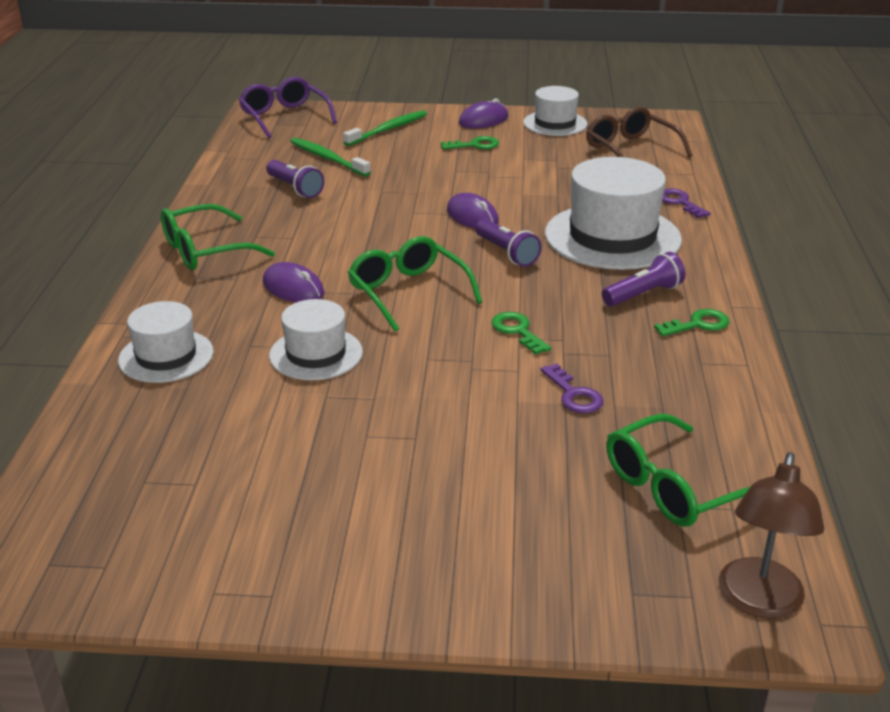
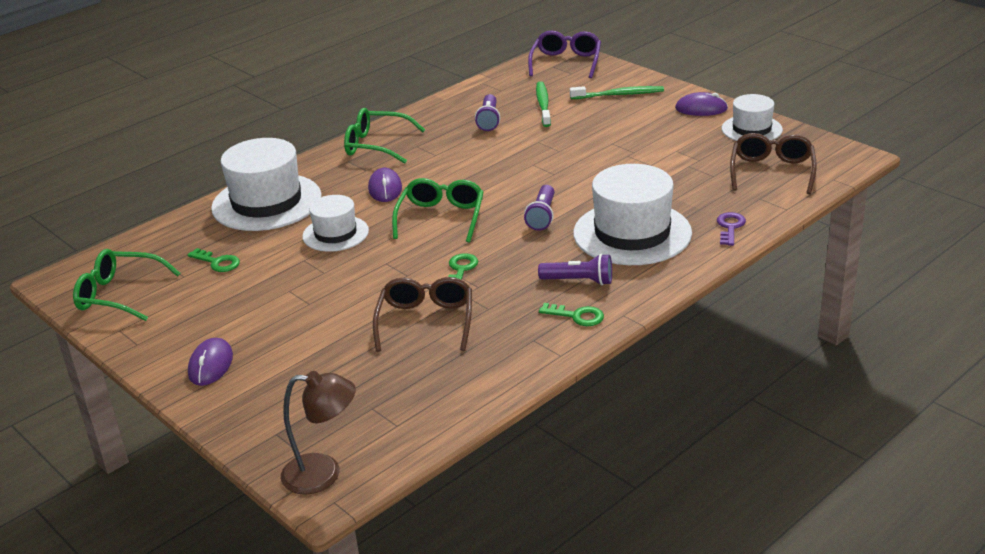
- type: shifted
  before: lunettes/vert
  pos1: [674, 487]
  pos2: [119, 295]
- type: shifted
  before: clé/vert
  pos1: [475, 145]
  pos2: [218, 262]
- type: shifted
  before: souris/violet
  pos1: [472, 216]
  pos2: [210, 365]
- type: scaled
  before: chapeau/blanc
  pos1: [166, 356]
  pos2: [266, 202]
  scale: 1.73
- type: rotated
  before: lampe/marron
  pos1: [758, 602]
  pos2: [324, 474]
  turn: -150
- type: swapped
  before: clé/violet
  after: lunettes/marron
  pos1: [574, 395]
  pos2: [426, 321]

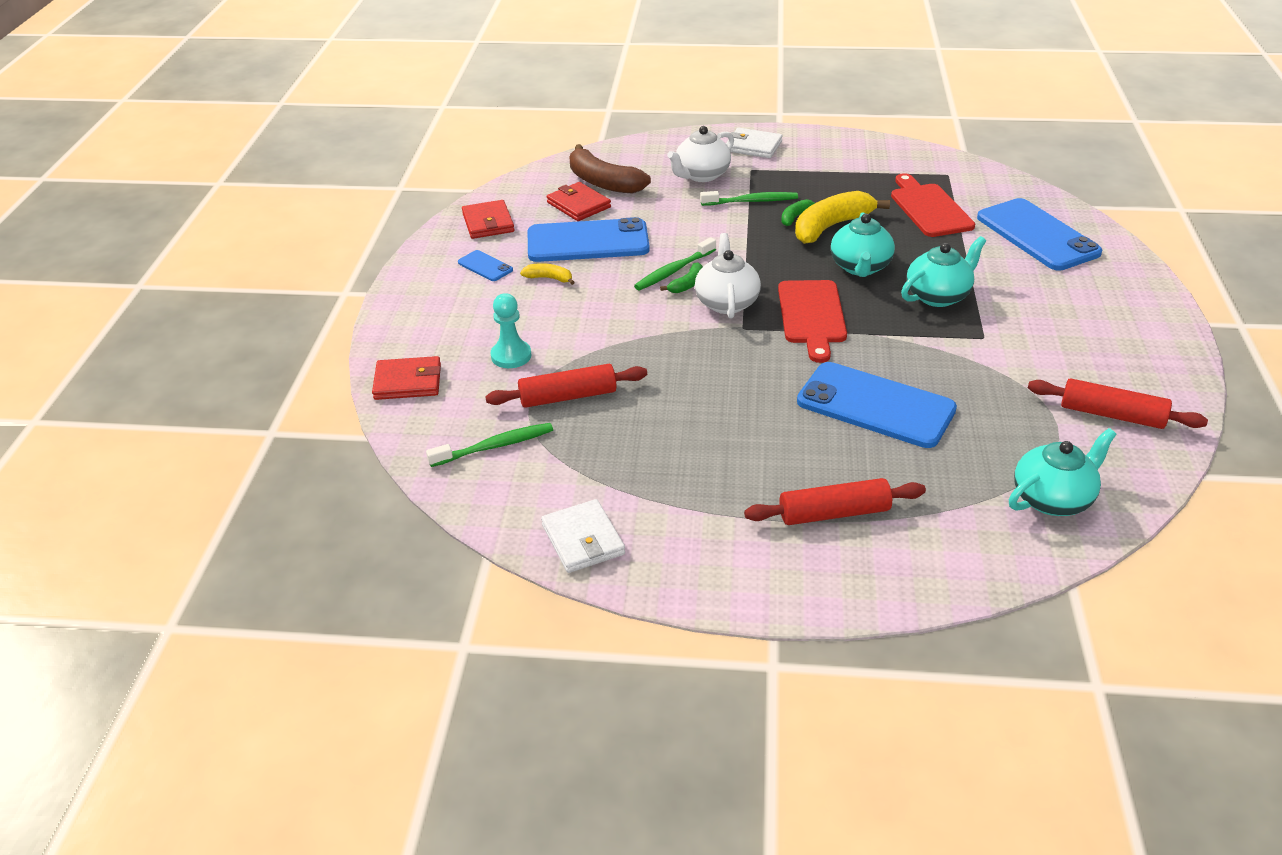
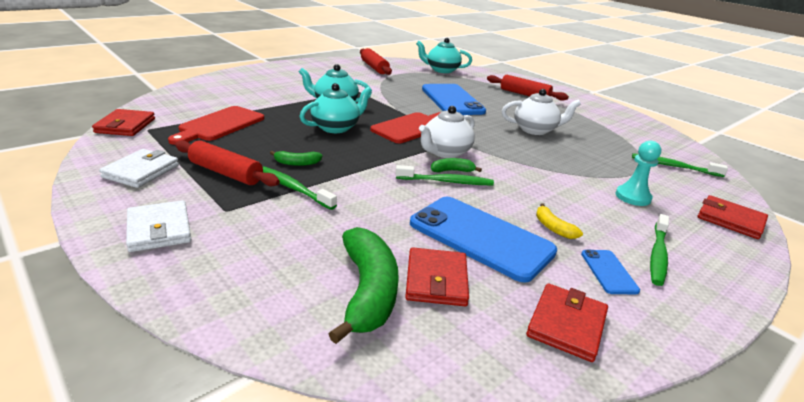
- type: new
  after: portefeuille/rouge
  pos2: [125, 126]
- type: shifted
  before: portefeuille/blanc
  pos1: [583, 539]
  pos2: [141, 171]
- type: shifted
  before: rouleau à pâtisserie/rouge
  pos1: [568, 397]
  pos2: [226, 173]
- type: repainted
  before: banane/marron
  after: banane/vert
  pos1: [603, 182]
  pos2: [368, 291]
- type: shifted
  before: théière/blanc
  pos1: [701, 175]
  pos2: [535, 130]
- type: new
  after: brosse à dents/vert
  pos2: [658, 255]
- type: gone
  before: banane/jaune
  pos1: [831, 226]
- type: gone
  before: téléphone/bleu
  pos1: [1037, 235]

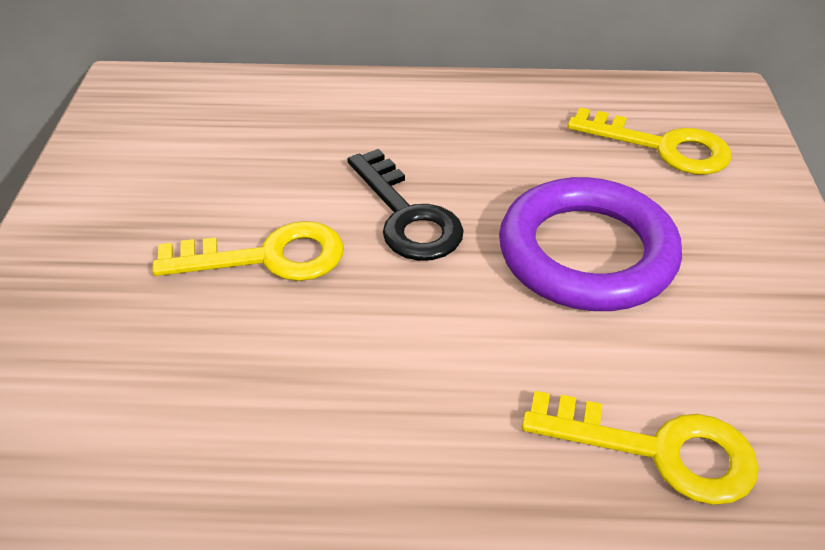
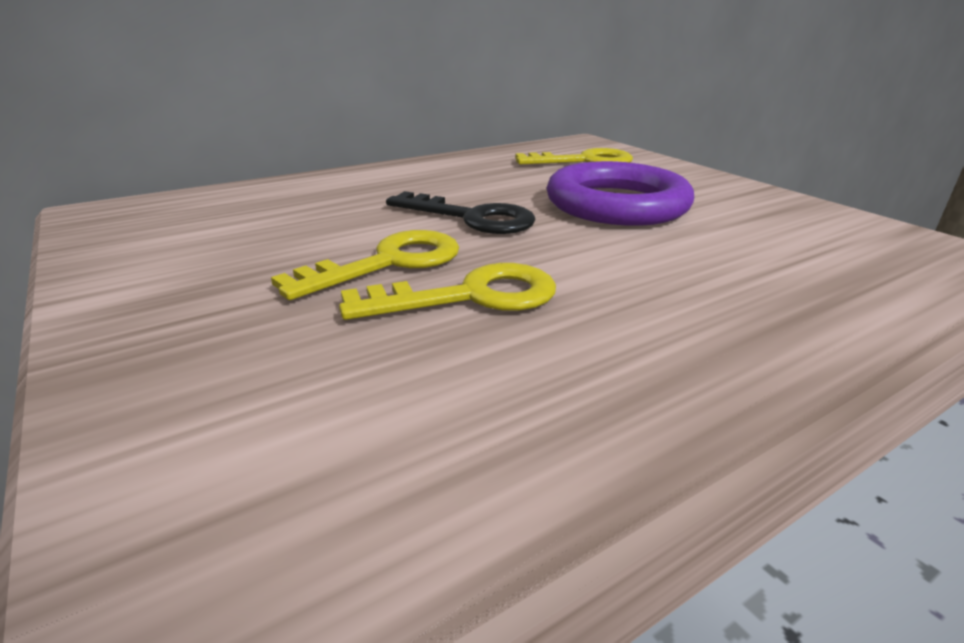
- type: shifted
  before: clé/jaune
  pos1: [658, 450]
  pos2: [470, 296]

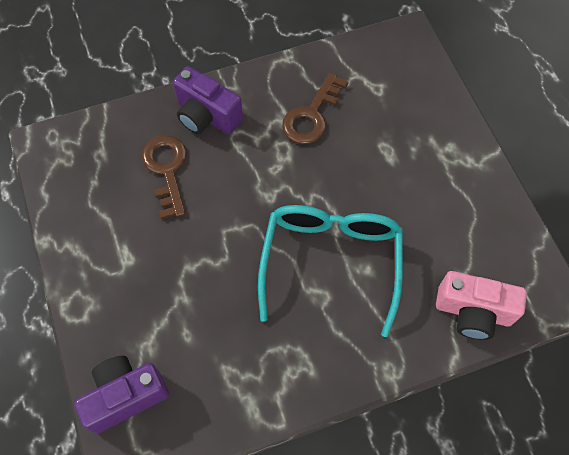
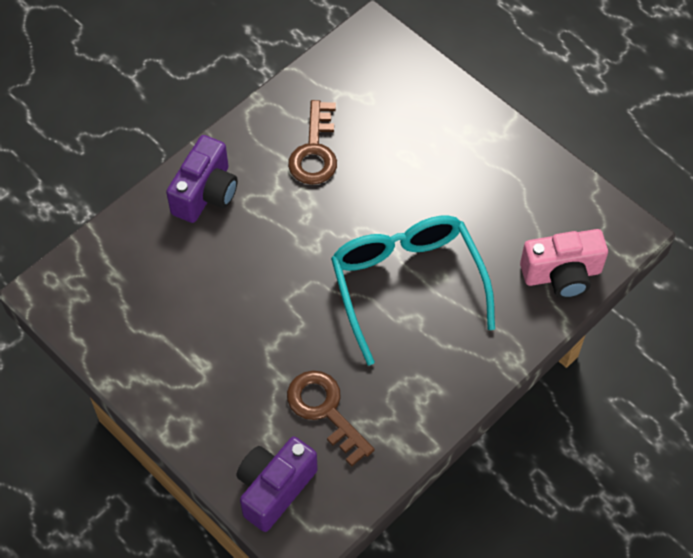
- type: rotated
  before: appareil photo/violet
  pos1: [206, 116]
  pos2: [205, 193]
  turn: -75
- type: shifted
  before: clé/marron
  pos1: [167, 170]
  pos2: [325, 411]

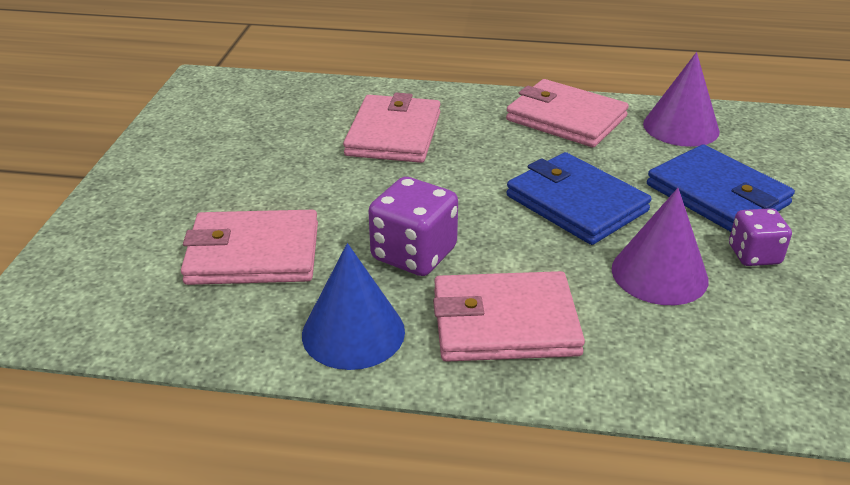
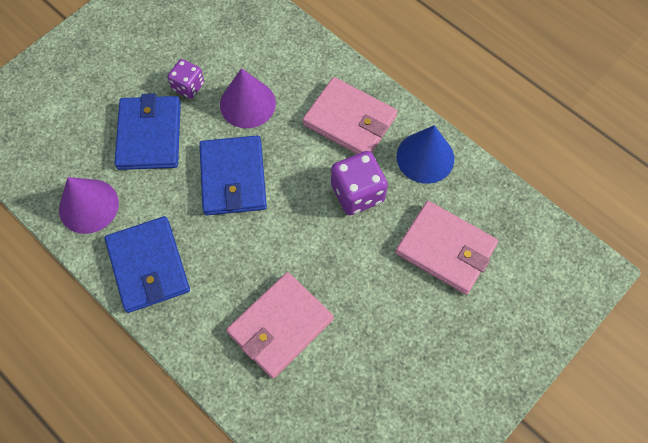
- type: repainted
  before: portefeuille/rose
  after: portefeuille/bleu
  pos1: [566, 118]
  pos2: [148, 266]

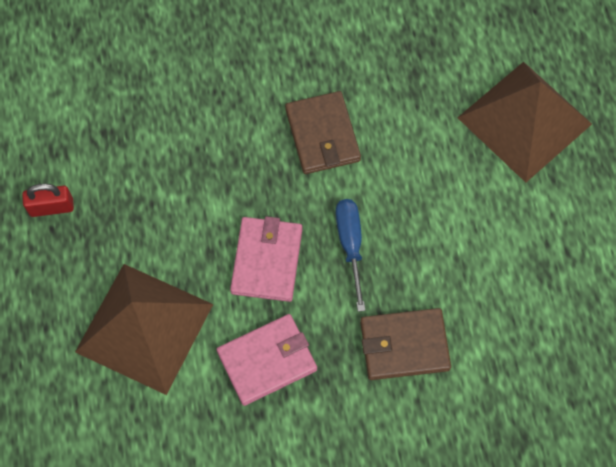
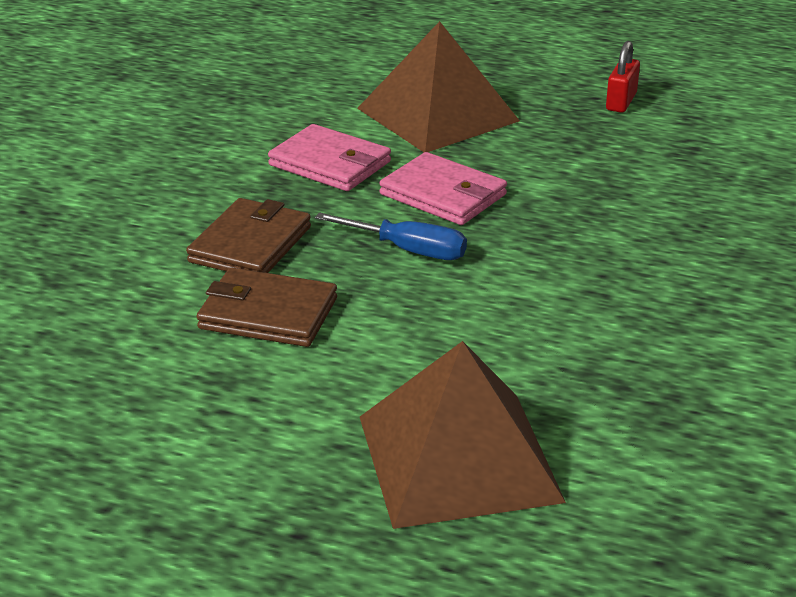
- type: shifted
  before: portefeuille/marron
  pos1: [322, 135]
  pos2: [268, 313]
- type: rotated
  before: portefeuille/rose
  pos1: [267, 361]
  pos2: [330, 164]
  turn: -60

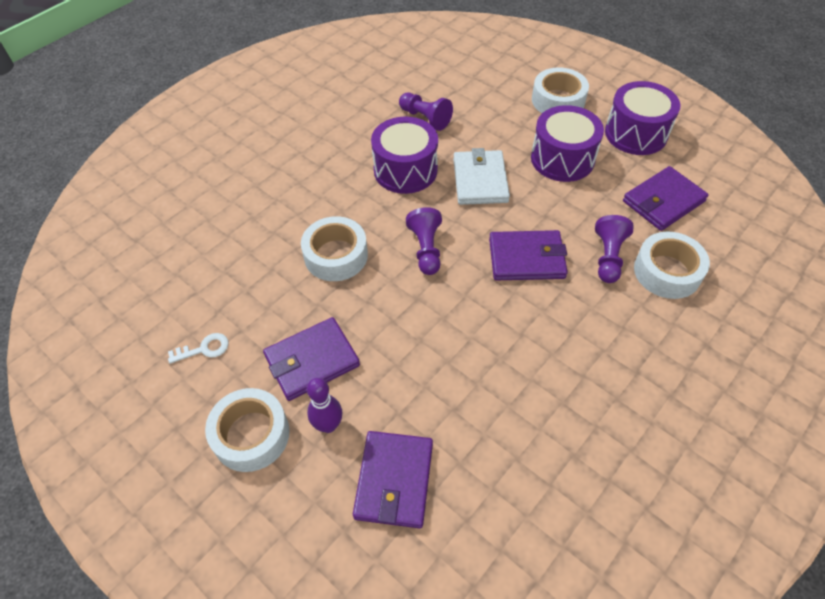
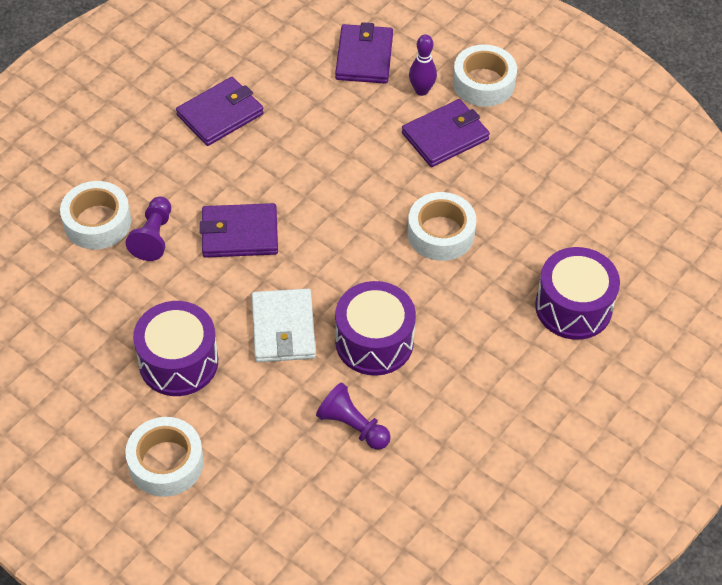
- type: shifted
  before: portefeuille/violet
  pos1: [663, 201]
  pos2: [220, 114]
- type: shifted
  before: tambour/violet
  pos1: [636, 133]
  pos2: [573, 307]
- type: gone
  before: clé/blanc
  pos1: [204, 349]
- type: gone
  before: pion/violet
  pos1: [426, 249]

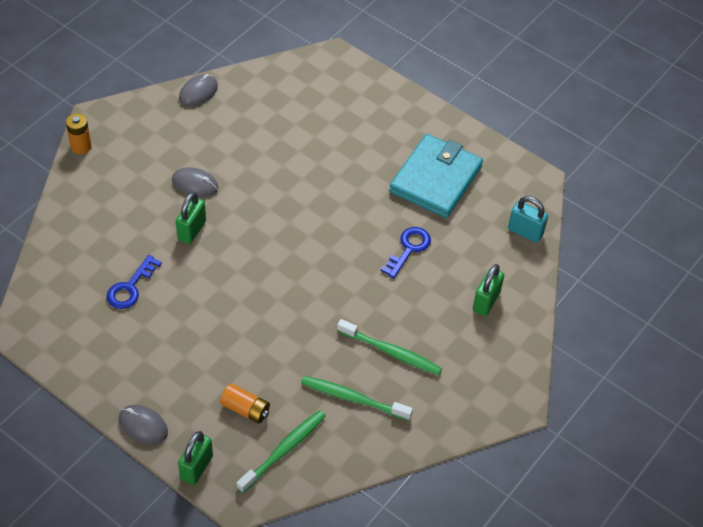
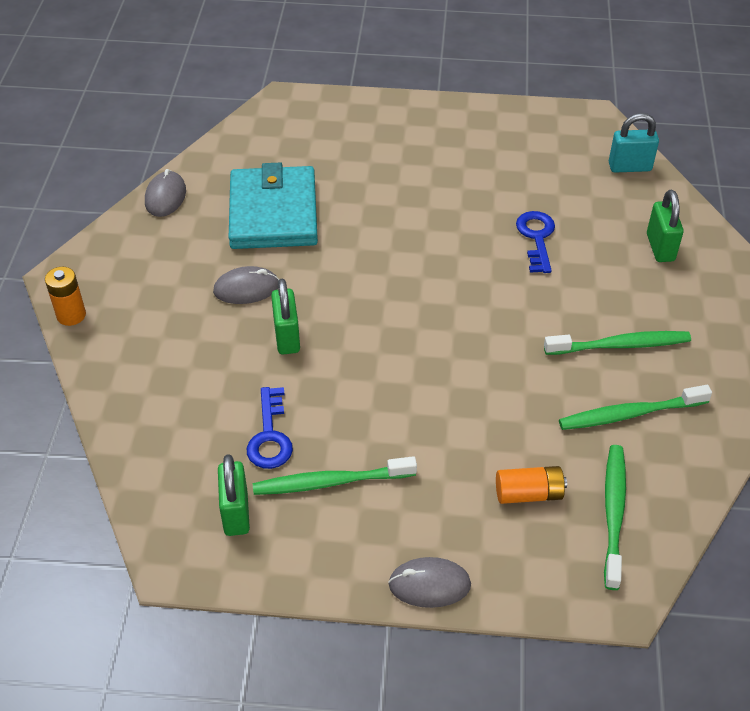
- type: shifted
  before: cadenas/vert
  pos1: [196, 467]
  pos2: [236, 513]
- type: shifted
  before: portefeuille/turquoise
  pos1: [436, 179]
  pos2: [273, 213]
- type: new
  after: brosse à dents/vert
  pos2: [330, 482]

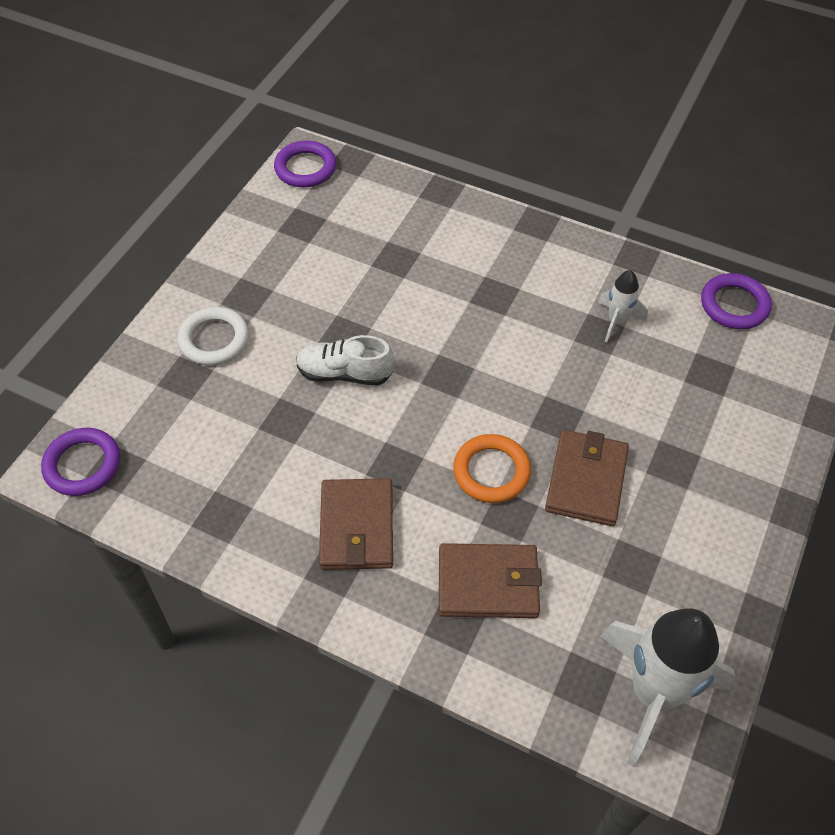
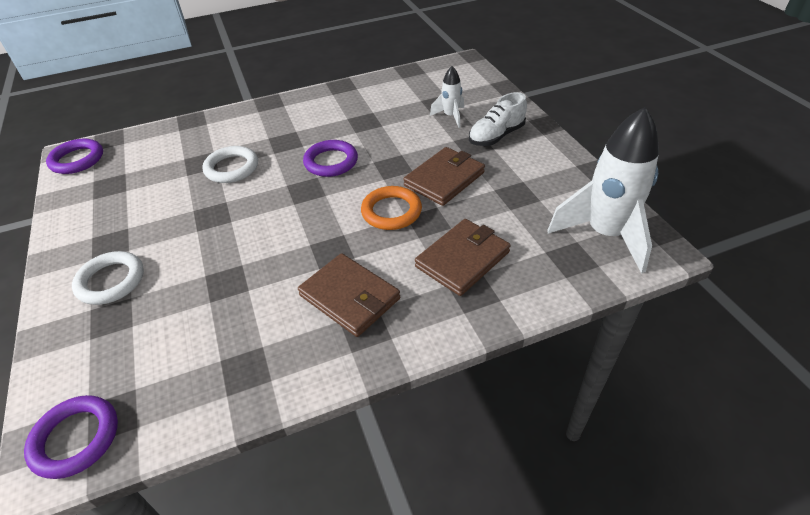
- type: new
  after: anneau/blanc
  pos2: [232, 168]
- type: shifted
  before: anneau/violet
  pos1: [734, 305]
  pos2: [331, 162]
- type: rotated
  before: portefeuille/marron
  pos1: [586, 480]
  pos2: [444, 179]
  turn: 75
- type: shifted
  before: fusée/blanc
  pos1: [617, 321]
  pos2: [450, 116]
- type: shifted
  before: chaussure/blanc
  pos1: [344, 373]
  pos2: [496, 136]

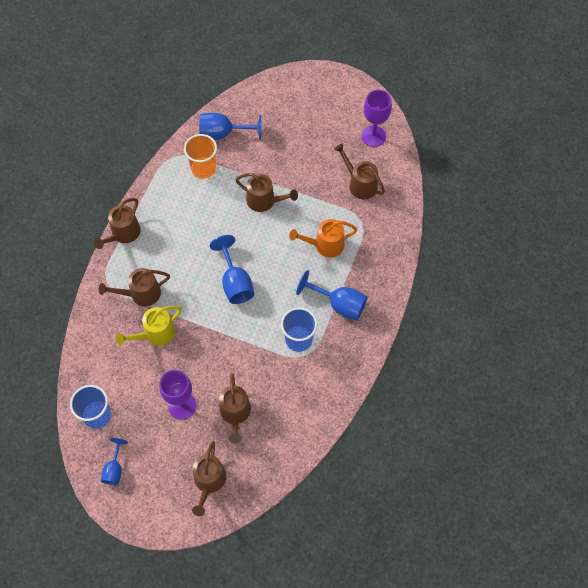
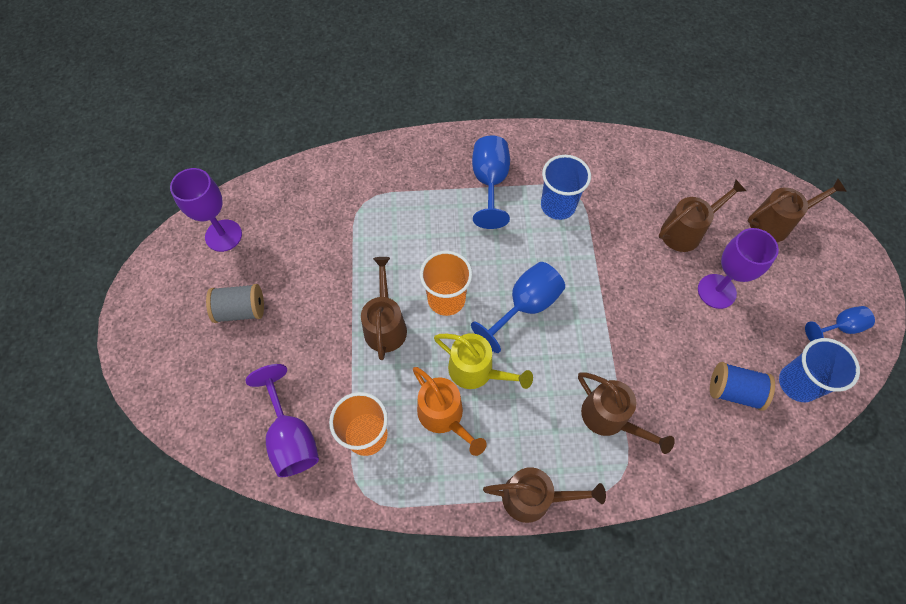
- type: new
  after: bobine/gris
  pos2: [241, 310]
- type: repainted
  before: verre à pied/bleu
  after: verre à pied/violet
  pos1: [223, 133]
  pos2: [291, 437]
- type: shifted
  before: arrosoir/orange
  pos1: [324, 245]
  pos2: [444, 417]
- type: new
  after: gobelet/orange
  pos2: [446, 299]
- type: shifted
  before: arrosoir/jaune
  pos1: [155, 334]
  pos2: [477, 371]
- type: new
  after: bobine/bleu
  pos2: [733, 391]
- type: gone
  before: arrosoir/marron
  pos1: [359, 184]

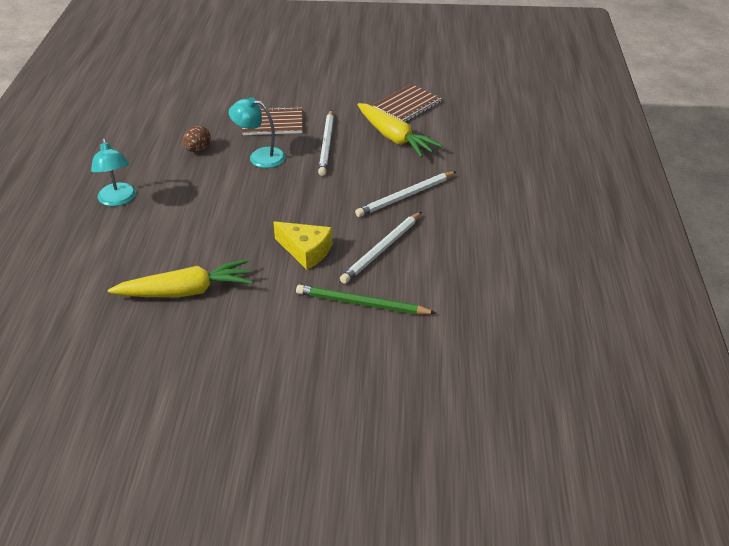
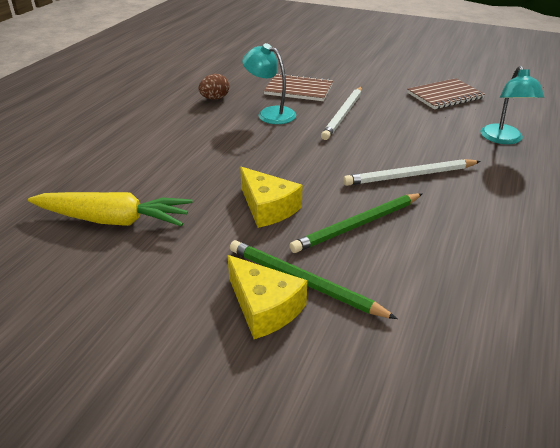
- type: new
  after: fromage/jaune
  pos2: [264, 307]
- type: repainted
  before: crayon/blanc
  after: crayon/vert
  pos1: [382, 249]
  pos2: [358, 225]
- type: shifted
  before: lampe/turquoise
  pos1: [118, 200]
  pos2: [503, 139]
- type: gone
  before: carotte/jaune
  pos1: [394, 137]

